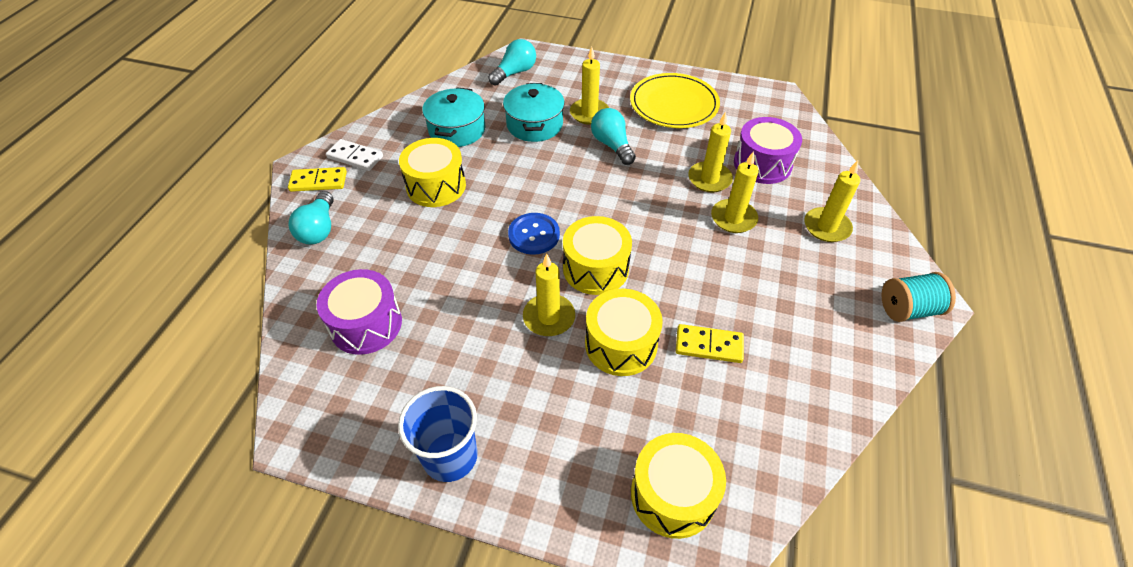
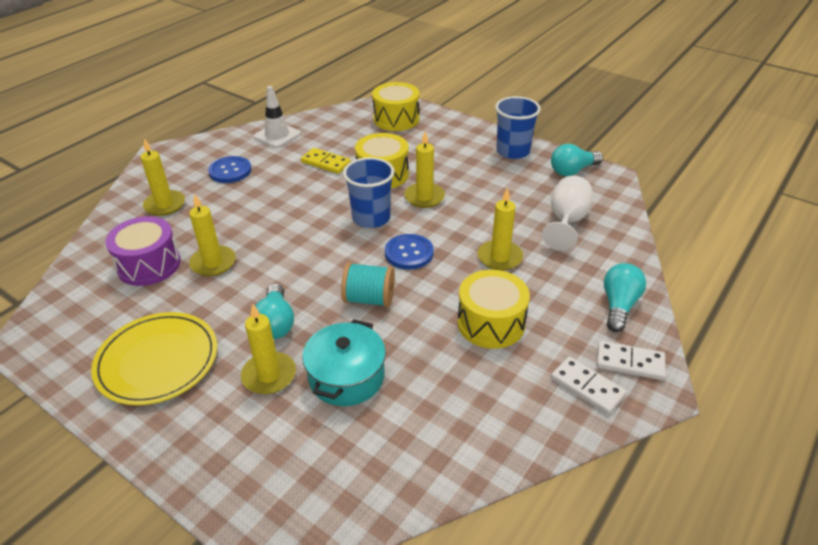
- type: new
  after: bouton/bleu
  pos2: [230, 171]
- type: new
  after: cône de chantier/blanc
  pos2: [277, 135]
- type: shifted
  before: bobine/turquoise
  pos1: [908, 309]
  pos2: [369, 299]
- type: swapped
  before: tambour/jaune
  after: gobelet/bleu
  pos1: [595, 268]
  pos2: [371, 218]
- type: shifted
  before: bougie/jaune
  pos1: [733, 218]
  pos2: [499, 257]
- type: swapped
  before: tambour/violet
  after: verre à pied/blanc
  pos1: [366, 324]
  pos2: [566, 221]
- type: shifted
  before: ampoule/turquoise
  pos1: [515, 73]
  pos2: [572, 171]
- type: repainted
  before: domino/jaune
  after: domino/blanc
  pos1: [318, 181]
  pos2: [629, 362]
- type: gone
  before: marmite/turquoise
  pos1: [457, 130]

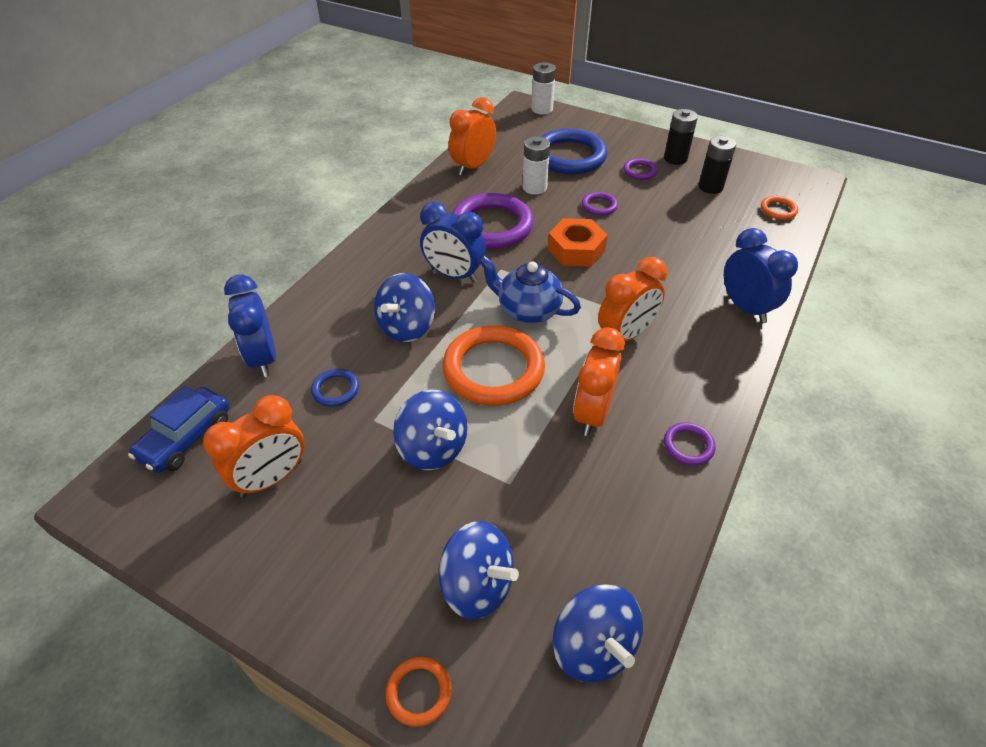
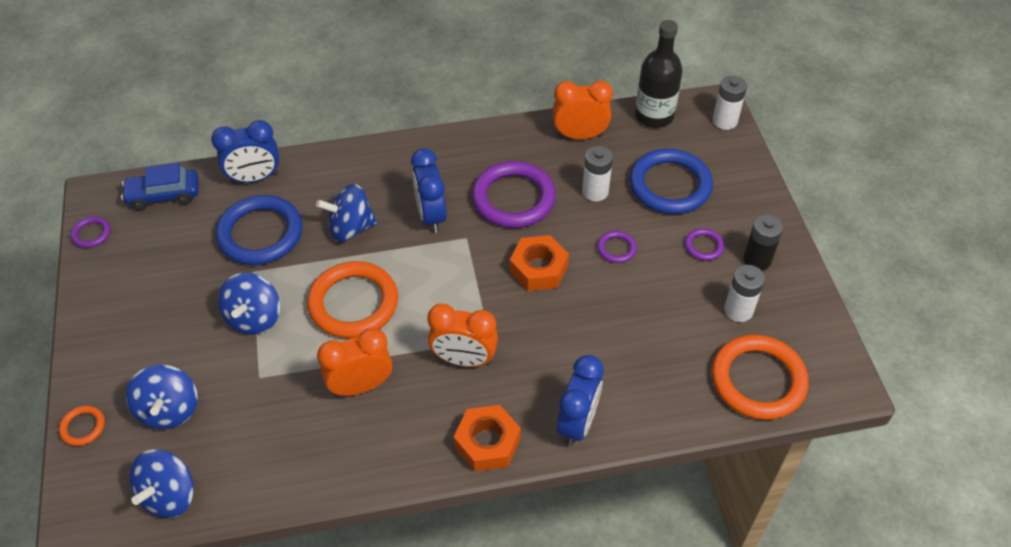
- type: shifted
  before: anneau/violet
  pos1: [688, 446]
  pos2: [91, 234]
- type: rotated
  before: réveil/bleu
  pos1: [263, 358]
  pos2: [255, 178]
  turn: -135
- type: scaled
  before: anneau/bleu
  pos1: [335, 389]
  pos2: [260, 234]
  scale: 2.21
- type: new
  after: écrou/orange
  pos2: [487, 443]
- type: new
  after: bouteille/noir
  pos2: [654, 116]
- type: scaled
  before: anneau/orange
  pos1: [778, 210]
  pos2: [758, 380]
  scale: 2.21
- type: repainted
  before: pile/noir
  after: pile/blanc
  pos1: [710, 187]
  pos2: [738, 310]
- type: gone
  before: réveil/orange
  pos1: [271, 478]
- type: gone
  before: théière/bleu
  pos1: [528, 310]

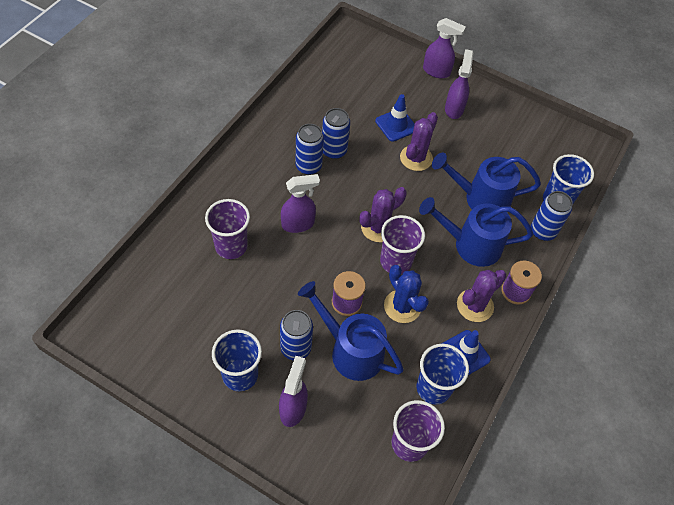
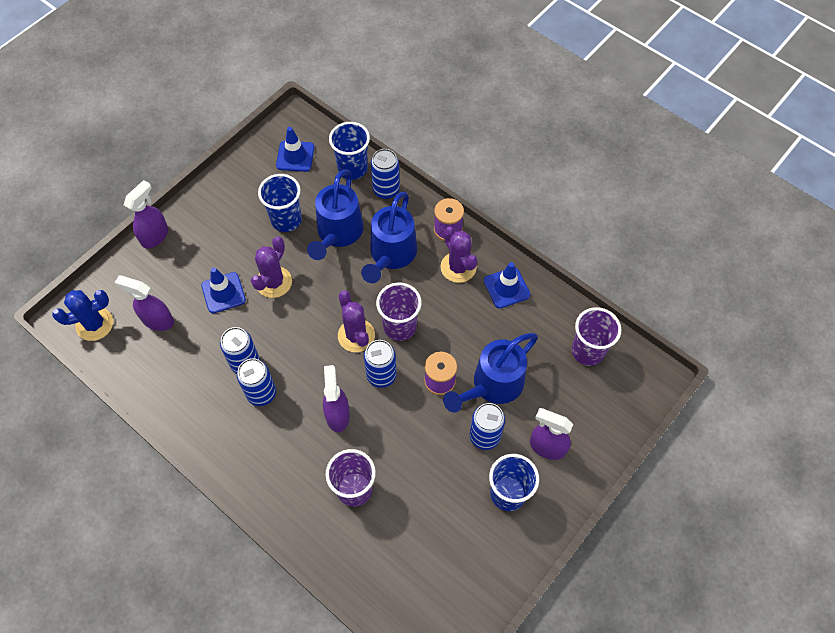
- type: shifted
  before: cactus/bleu
  pos1: [402, 306]
  pos2: [94, 324]
- type: shifted
  before: vaporisateur/violet
  pos1: [454, 109]
  pos2: [157, 320]
- type: rotated
  before: cactus/violet
  pos1: [416, 158]
  pos2: [274, 282]
  turn: 75
- type: shifted
  before: gobelet/bleu
  pos1: [433, 388]
  pos2: [286, 220]
- type: new
  after: cône de chantier/bleu
  pos2: [295, 156]
- type: new
  after: canette/bleu
  pos2: [381, 375]

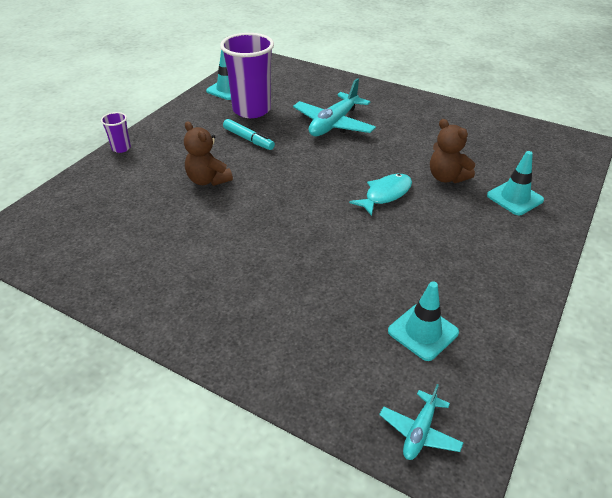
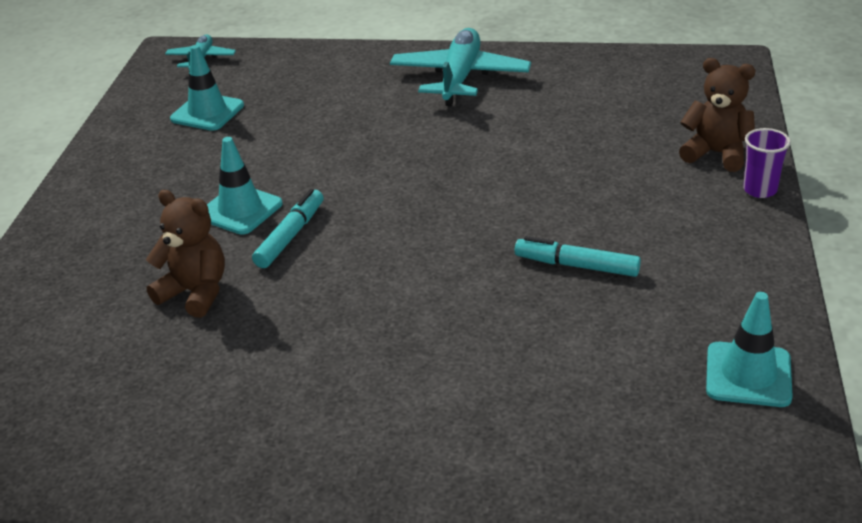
- type: shifted
  before: cône de chantier/turquoise
  pos1: [515, 198]
  pos2: [240, 210]
- type: swapped
  before: poisson/turquoise
  after: feutre/turquoise
  pos1: [385, 194]
  pos2: [290, 236]
- type: shifted
  before: avion/turquoise
  pos1: [333, 124]
  pos2: [460, 78]
- type: shifted
  before: ours en peluche/marron
  pos1: [208, 180]
  pos2: [716, 154]
- type: gone
  before: gobelet/violet
  pos1: [251, 110]

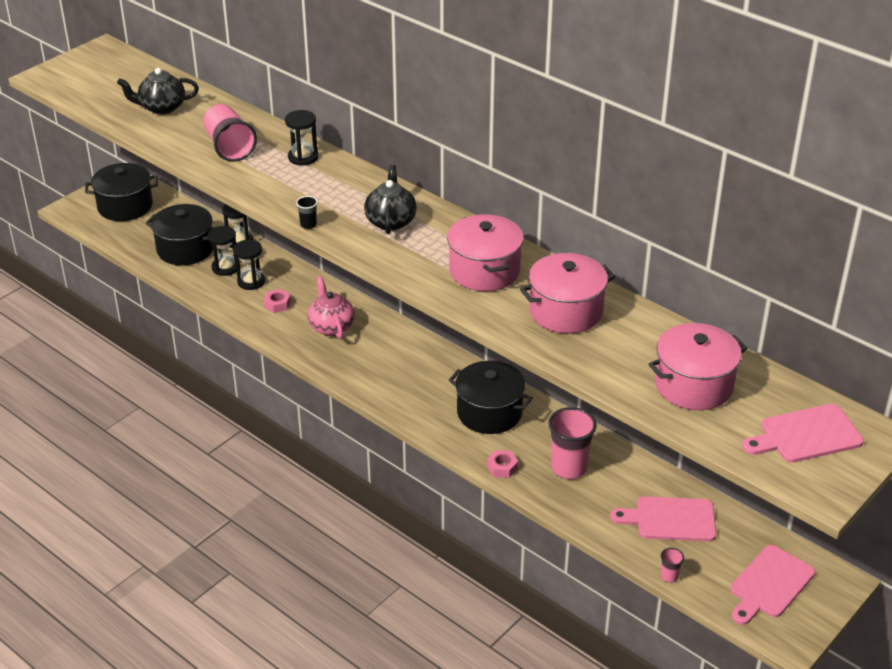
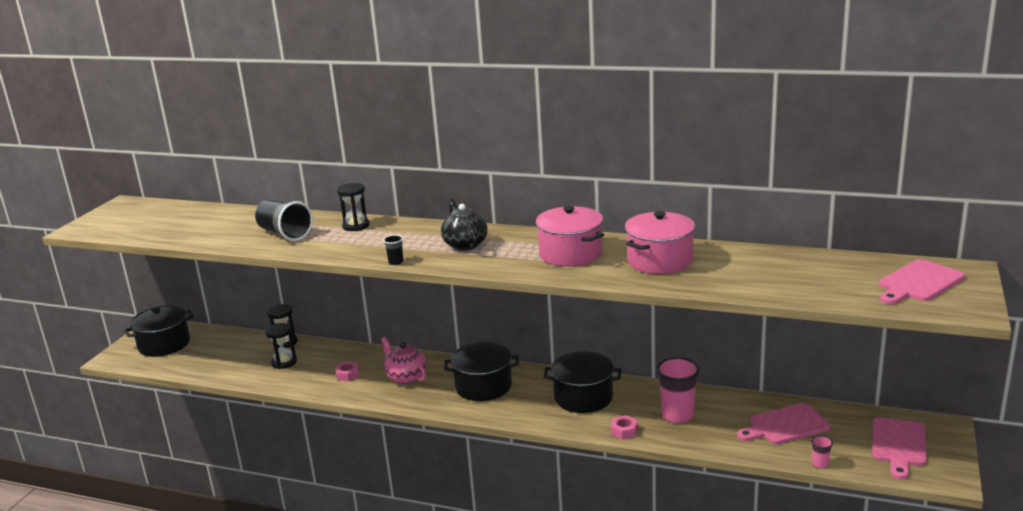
- type: repainted
  before: gobelet/rose
  after: gobelet/noir
  pos1: [229, 147]
  pos2: [285, 233]
- type: shifted
  before: marmite/noir
  pos1: [185, 249]
  pos2: [483, 386]
- type: gone
  before: théière/noir
  pos1: [161, 108]
- type: gone
  before: sablier/noir
  pos1: [251, 281]
- type: gone
  before: marmite/rose
  pos1: [693, 385]

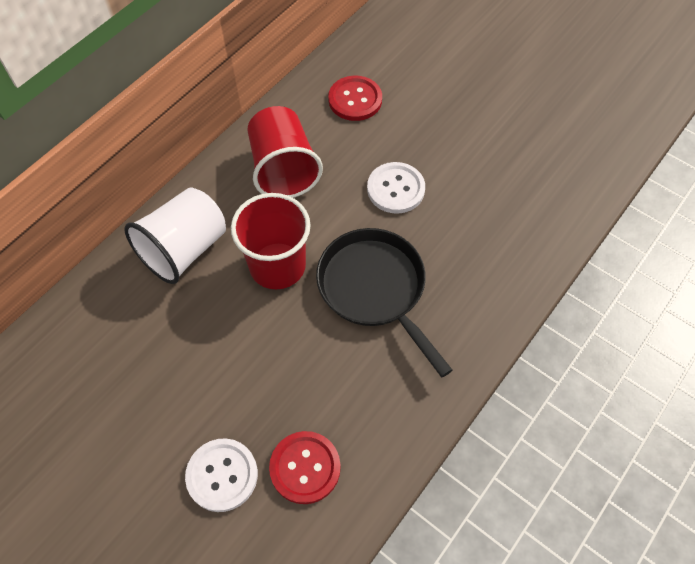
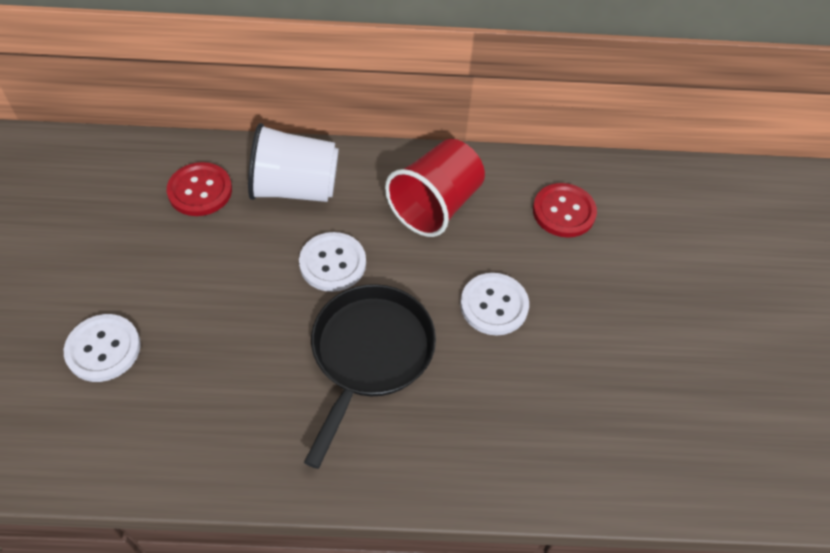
- type: shifted
  before: bouton/rouge
  pos1: [305, 468]
  pos2: [200, 191]
- type: swapped
  before: gobelet/rouge
  after: bouton/blanc
  pos1: [277, 266]
  pos2: [332, 263]

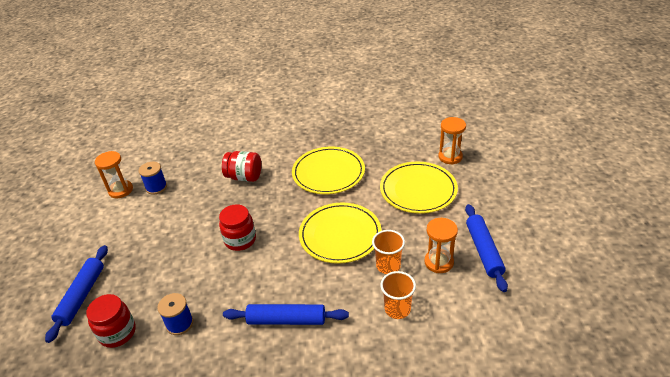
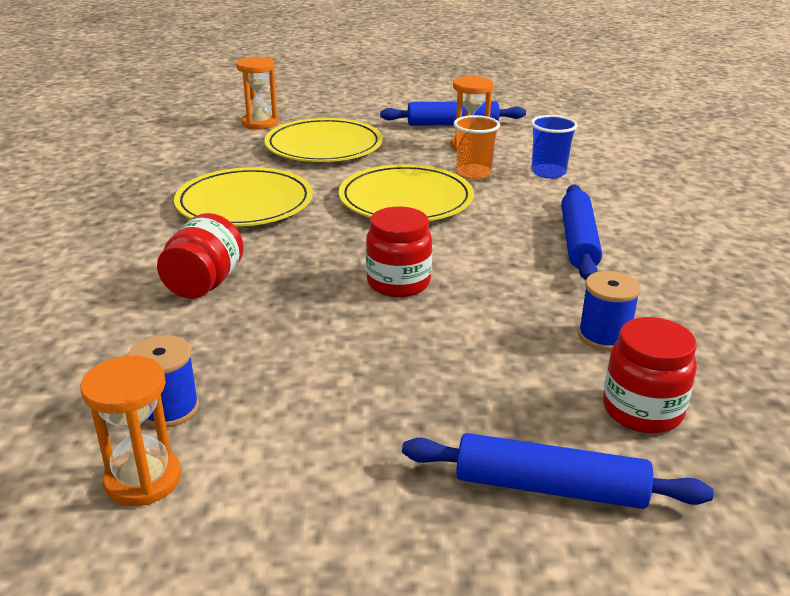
- type: repainted
  before: gobelet/orange
  after: gobelet/bleu
  pos1: [397, 309]
  pos2: [548, 172]

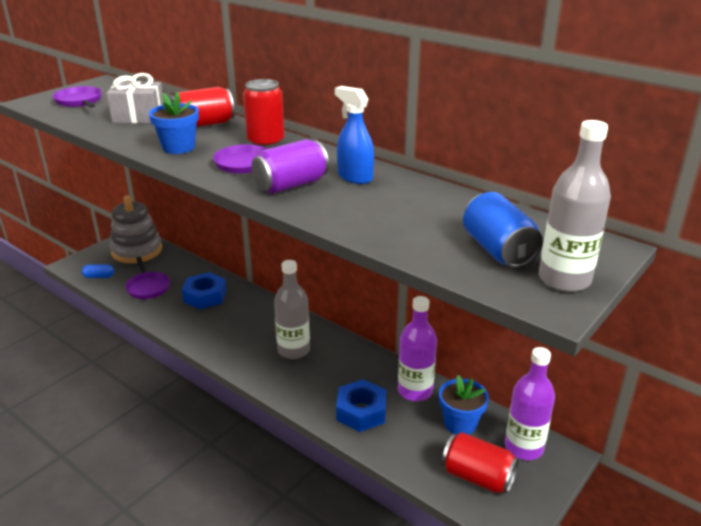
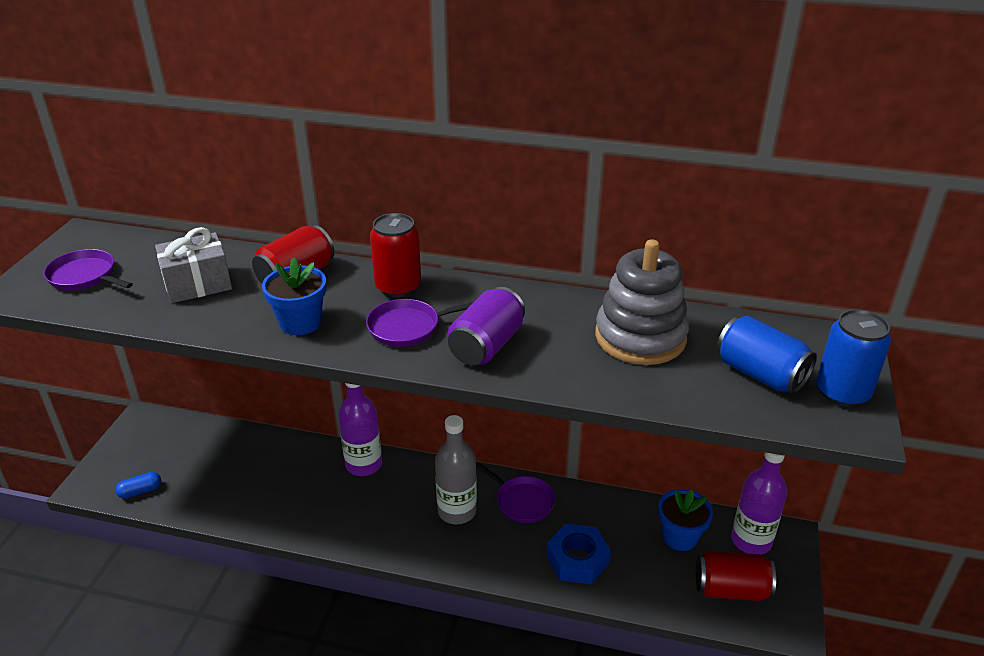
- type: shifted
  before: bouteille/violet
  pos1: [415, 391]
  pos2: [363, 464]
- type: shifted
  before: poêle/violet
  pos1: [148, 287]
  pos2: [522, 501]
- type: shifted
  before: jouet à empiler/gris
  pos1: [137, 250]
  pos2: [640, 337]
- type: swapped
  before: bouteille/gris
  after: canette/bleu
  pos1: [564, 279]
  pos2: [842, 392]
- type: gone
  before: écrou/bleu
  pos1: [205, 296]
- type: gone
  before: vaporisateur/bleu
  pos1: [354, 177]

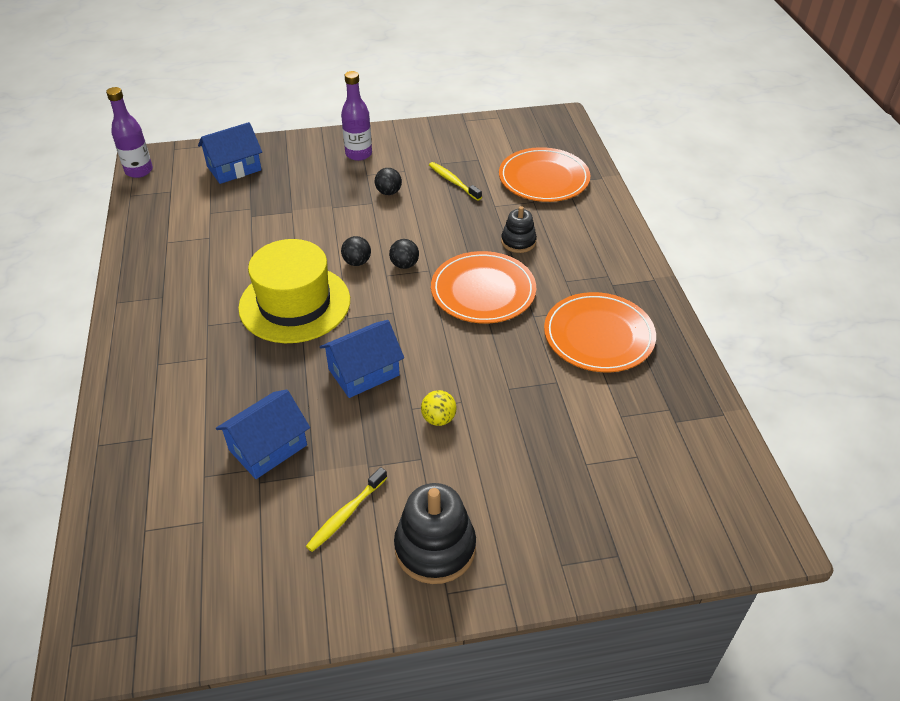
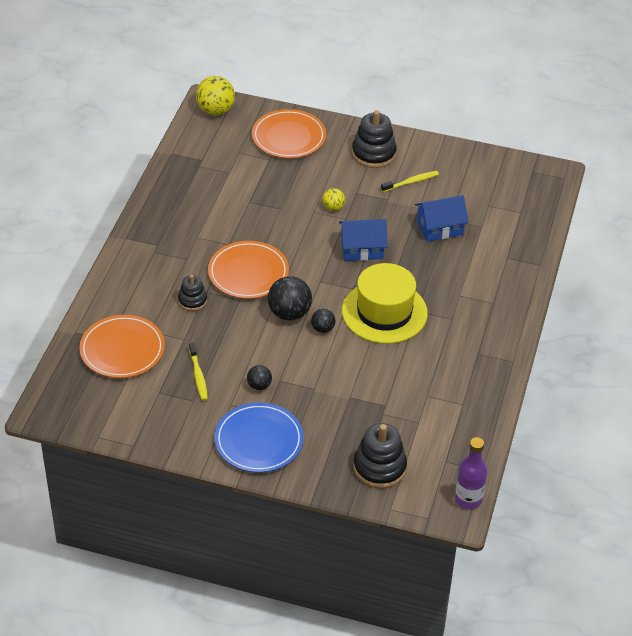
- type: new
  after: balle/jaune
  pos2: [215, 110]
- type: swapped
  before: bouteille/violet
  after: assiette/bleu
  pos1: [358, 154]
  pos2: [259, 440]
- type: shifted
  before: assiette/orange
  pos1: [598, 336]
  pos2: [288, 137]
- type: scaled
  before: balle/noir
  pos1: [404, 265]
  pos2: [289, 313]
  scale: 1.83
- type: swapped
  before: maison/bleu
  after: jouet à empiler/noir
  pos1: [234, 168]
  pos2: [379, 467]

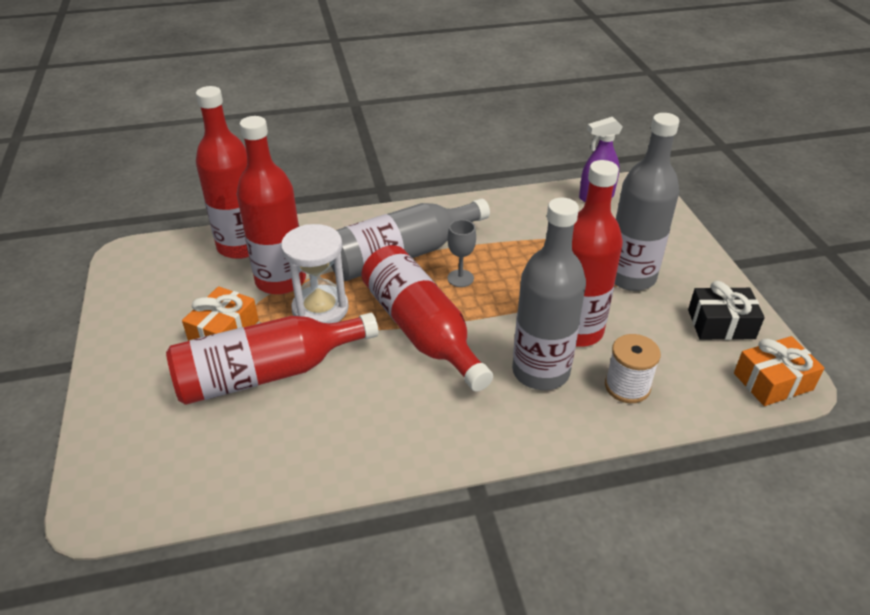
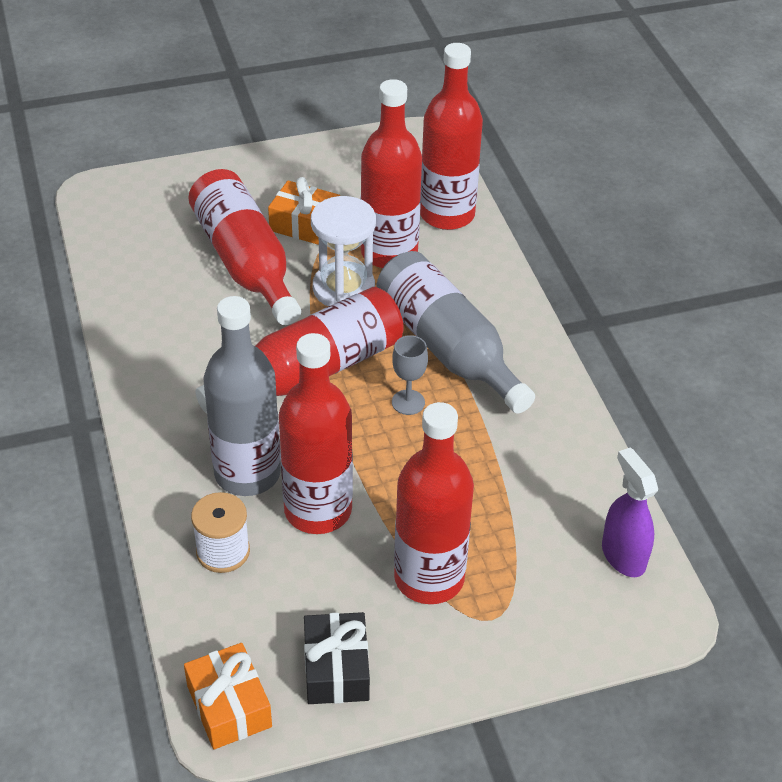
- type: repainted
  before: bouteille/gris
  after: bouteille/rouge
  pos1: [630, 277]
  pos2: [429, 578]

